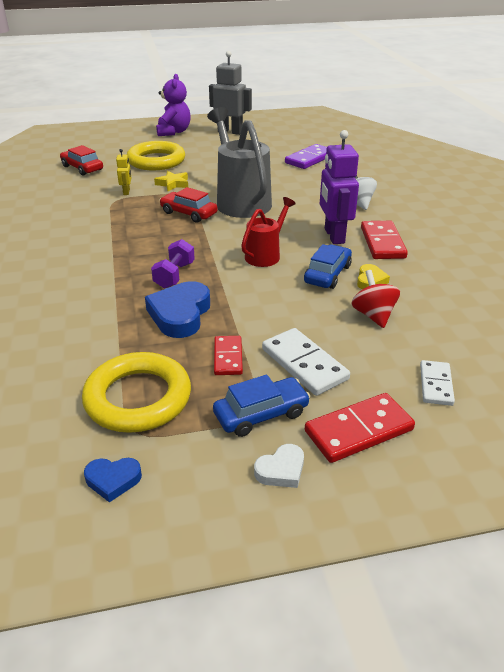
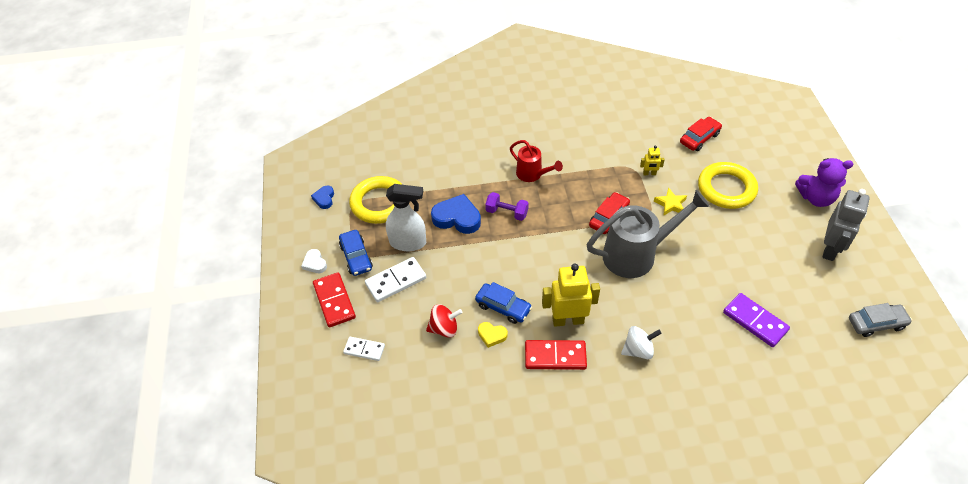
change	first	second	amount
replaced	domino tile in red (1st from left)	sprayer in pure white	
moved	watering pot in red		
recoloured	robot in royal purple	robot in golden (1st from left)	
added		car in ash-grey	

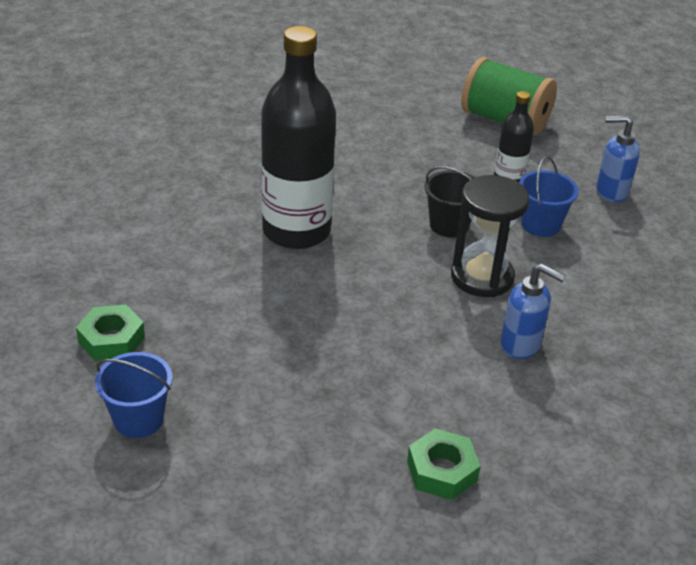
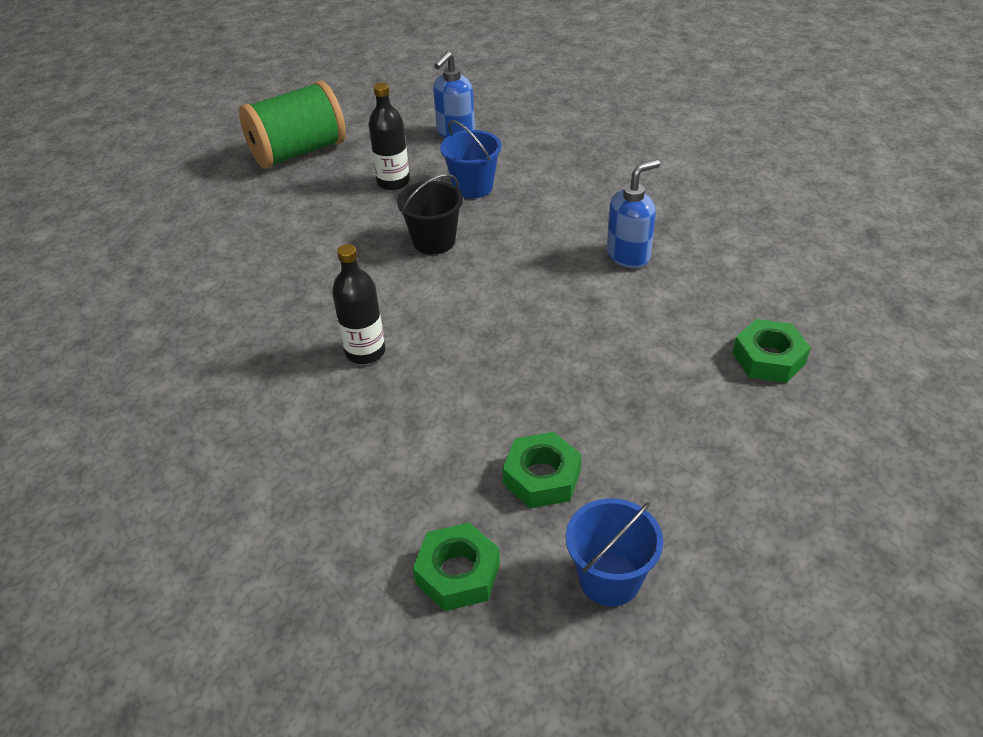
change	first	second	amount
resized	flask in black (1st from left)		x0.49
removed	hourglass in black		
added		nut in emerald (2nd from left)	

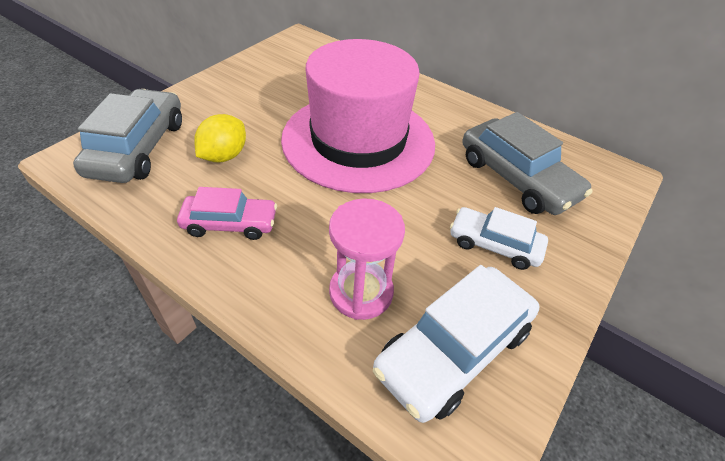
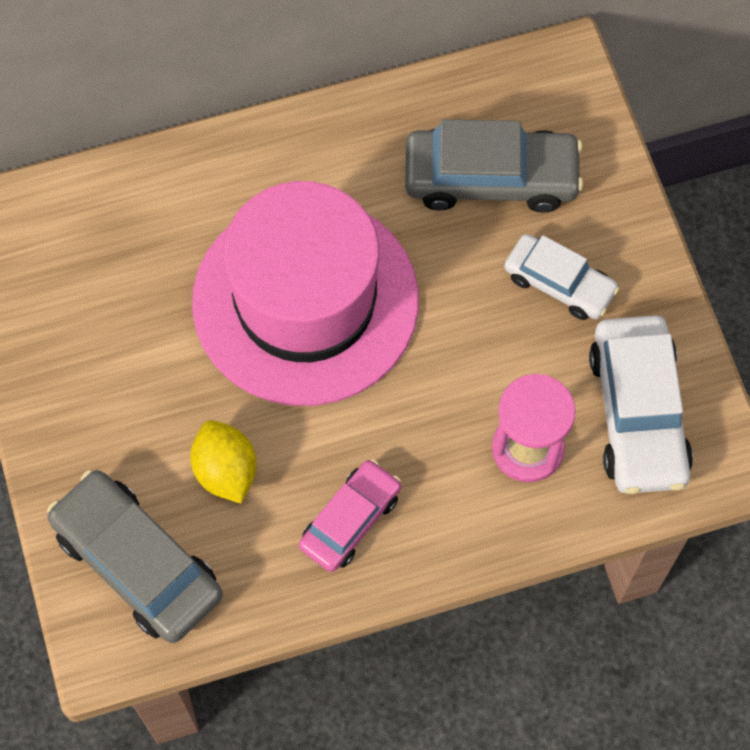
change	first	second	amount
turned	car in pure white (2nd from left in the first image)	car in pure white (1st from left)	120 degrees counterclockwise

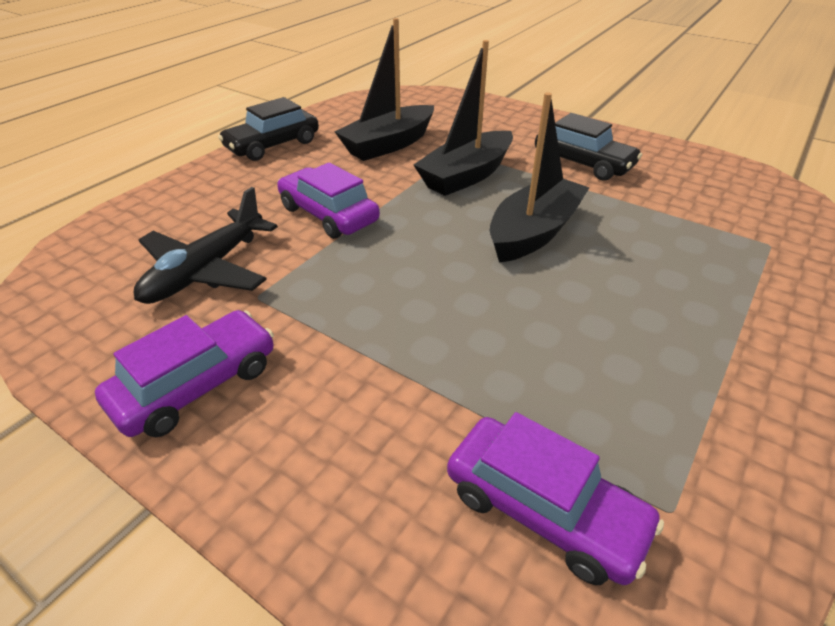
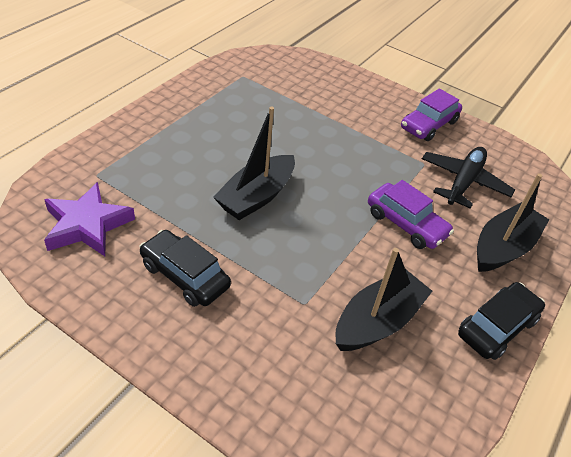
change	first	second	amount
moved	sailboat in black (2nd from left in the first image)	sailboat in black (3rd from left)	
removed	car in royal purple (3rd from left)		
added		star in royal purple	

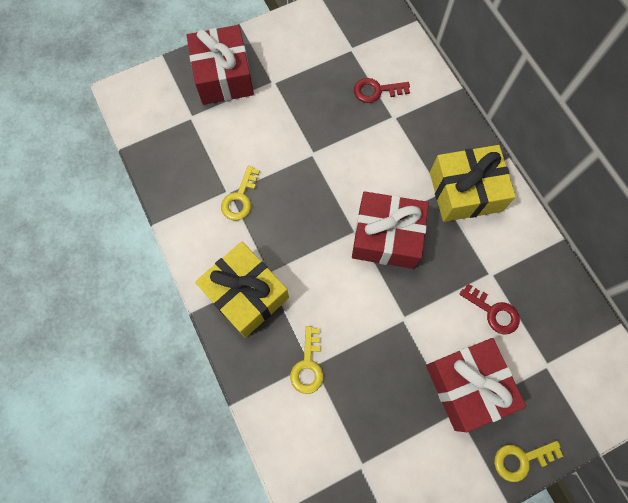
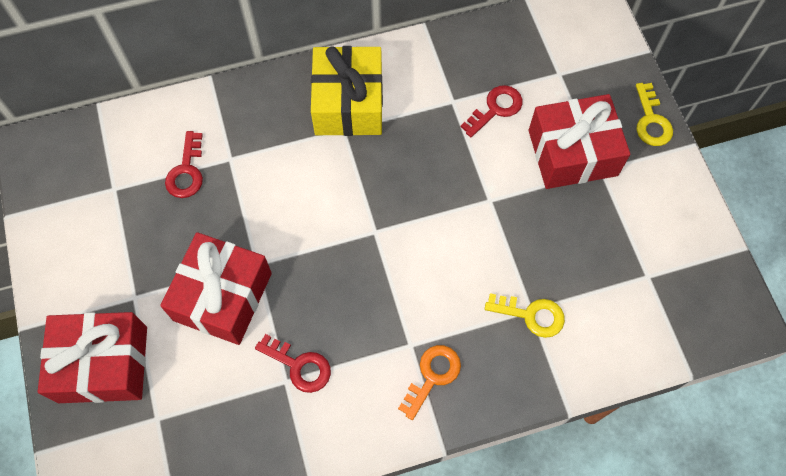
change	first	second	amount
replaced	wrapped gift in golden (1st from left)	latchkey in orange	
recoloured	latchkey in golden (1st from left)	latchkey in red (2nd from left)	
moved	wrapped gift in red (2nd from left)		

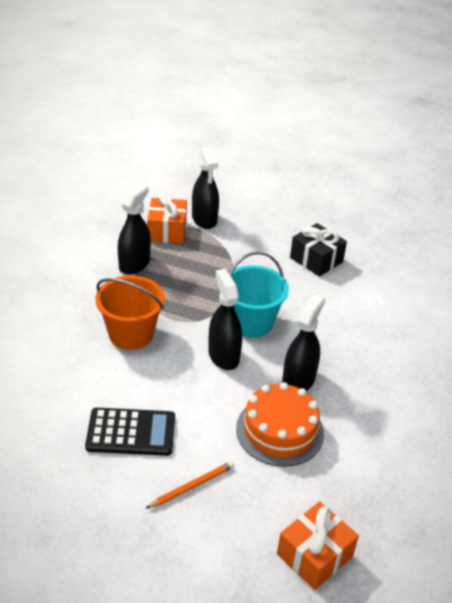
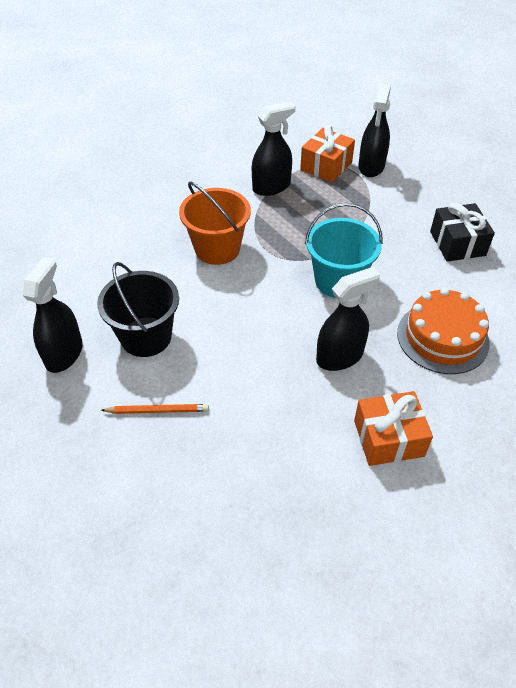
change	first	second	amount
replaced	calculator in black	bucket in black	
moved	sprayer in black (3rd from left in the first image)	sprayer in black (1st from left)	
moved	layer cake in orange		
moved	wrapped gift in orange (2nd from left)		

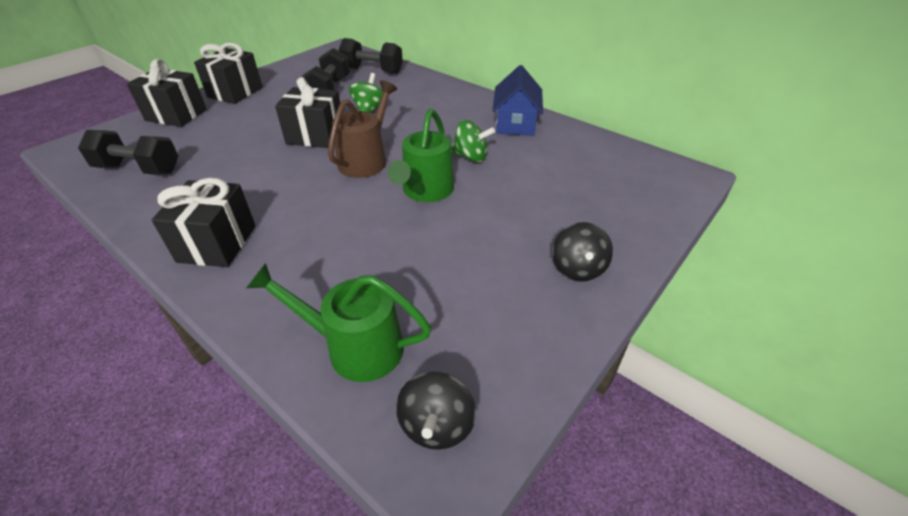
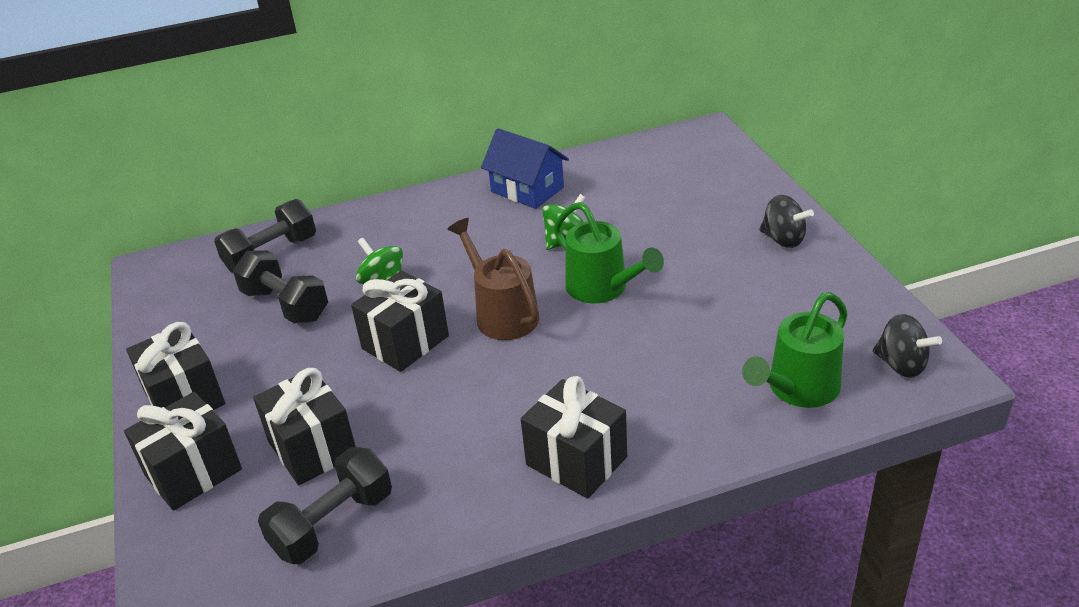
change	first	second	amount
added		wrapped gift in black (3rd from left)	

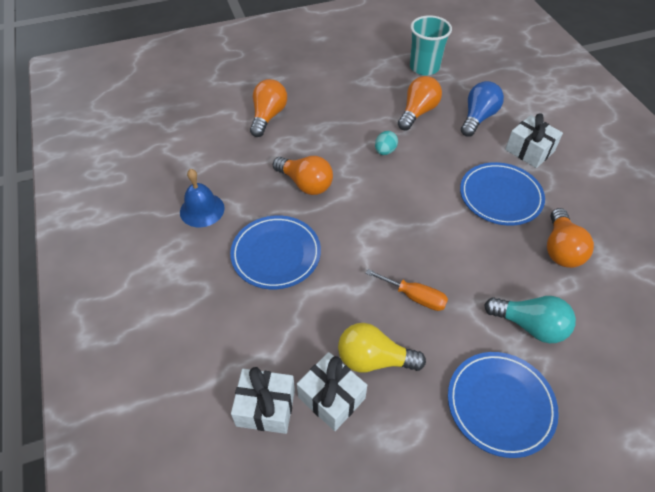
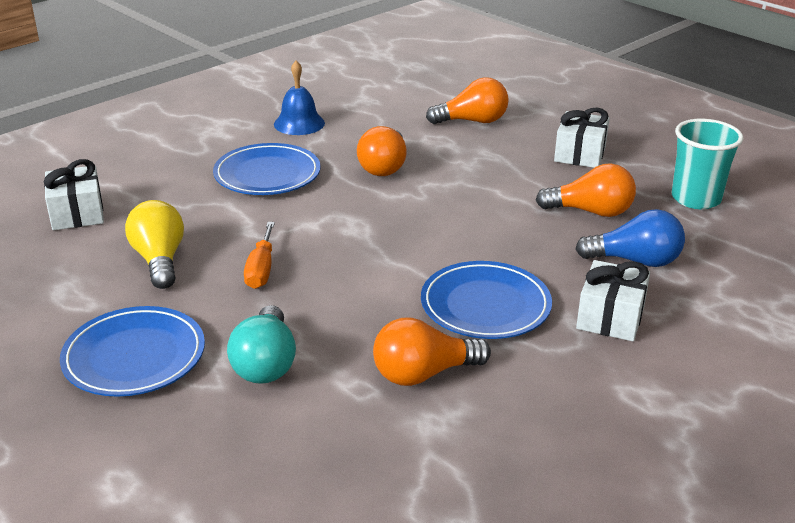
change	first	second	amount
moved	wrapped gift in pure white (2nd from left)		
removed	toy egg in teal		

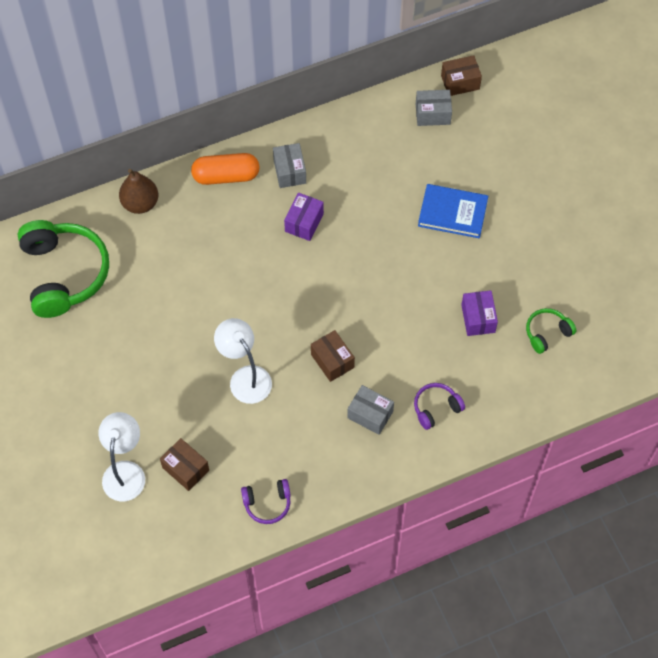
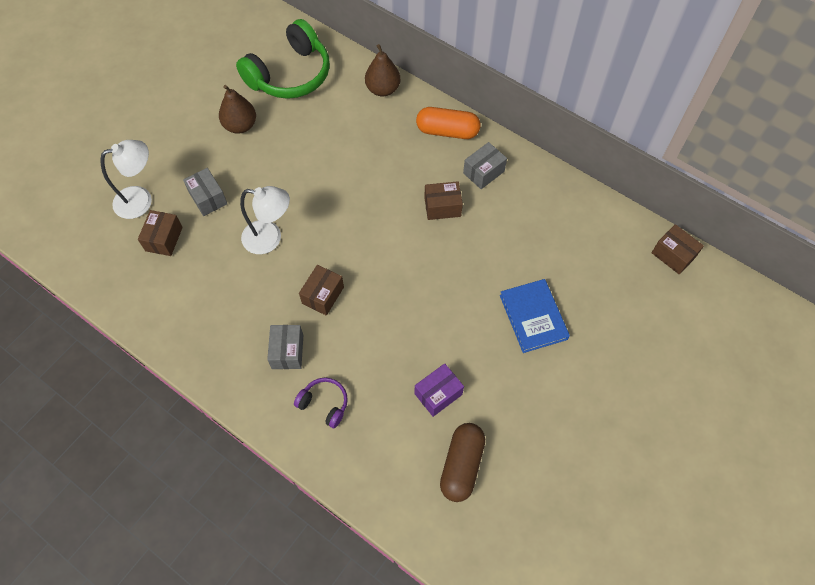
change	first	second	amount
turned	pill shape in orange		45 degrees counterclockwise
turned	reading lamp in pure white (2nd from left)		75 degrees clockwise
removed	headphones in royal purple (1st from left)		
recoloured	parcel in royal purple (1st from left)	parcel in russet (3rd from left)	
moved	parcel in ash-grey (3rd from left in the first image)	parcel in ash-grey (1st from left)	
replaced	headphones in emerald (2nd from left)	pill shape in russet	
added		toy pear in russet (1st from left)	

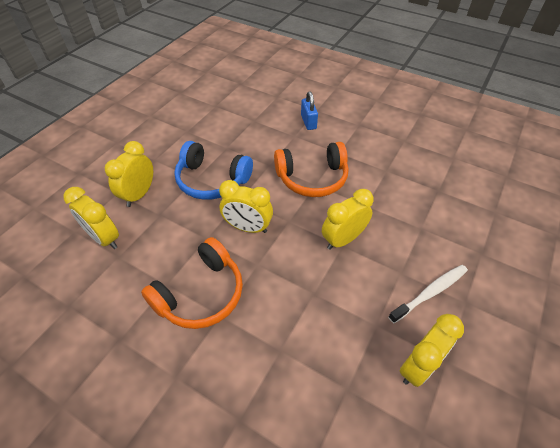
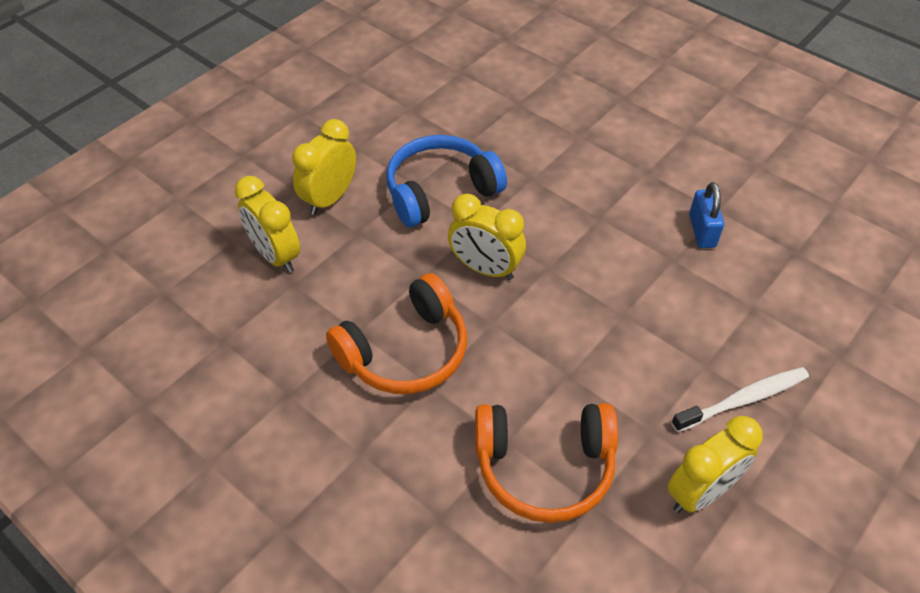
change	first	second	amount
turned	headphones in royal blue		120 degrees clockwise
moved	headphones in orange (2nd from left)		
moved	lock in royal blue		
removed	clock in golden (4th from left)		

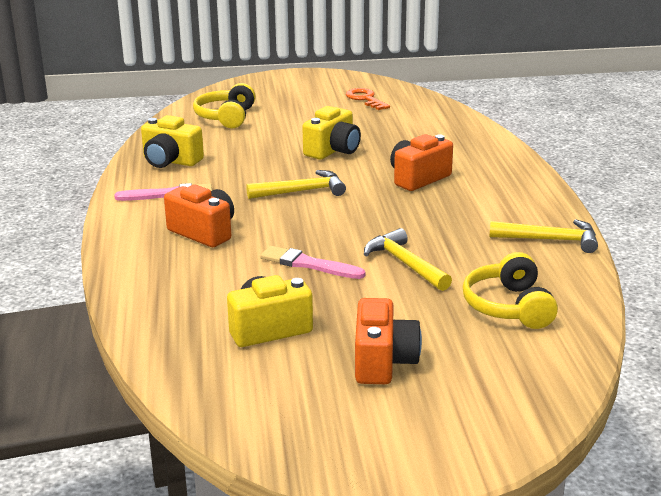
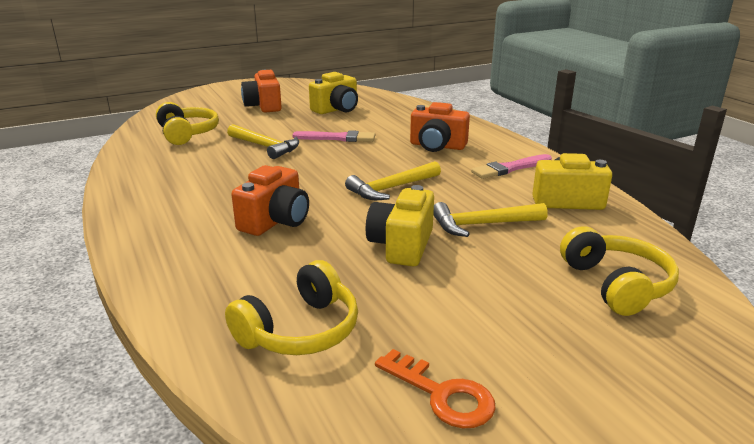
change	first	second	amount
moved	carpenter's hammer in golden (3rd from left)		
added		headphones in golden (2nd from left)	

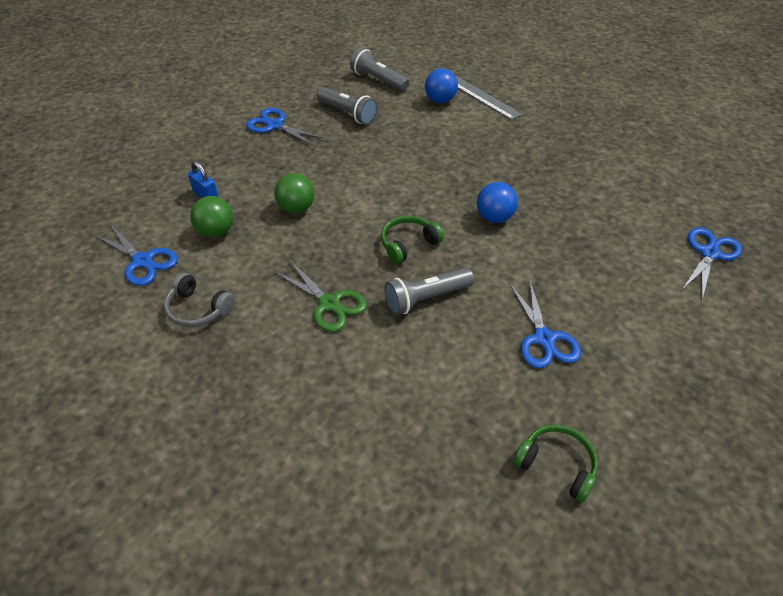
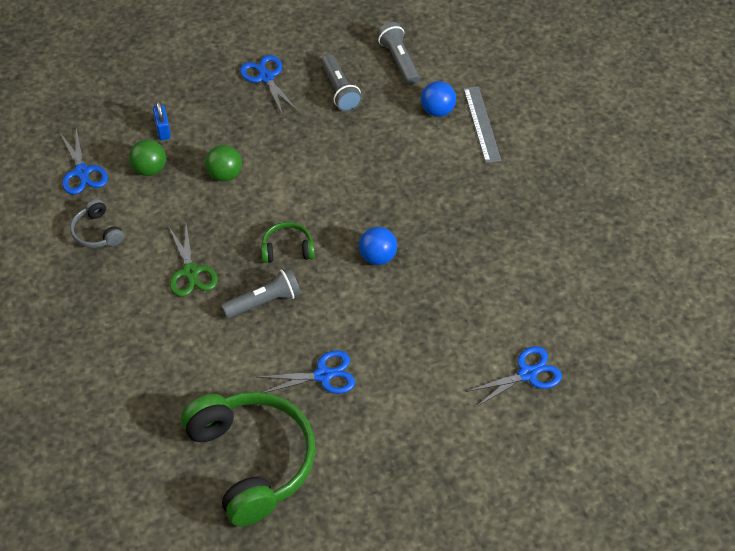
change	first	second	amount
turned	torch in ash-grey (3rd from left in the first image)	torch in ash-grey (1st from left)	150 degrees clockwise
turned	scissors in royal blue (3rd from left)		120 degrees counterclockwise
resized	headphones in emerald (2nd from left in the first image)	headphones in emerald (1st from left)	x2.26

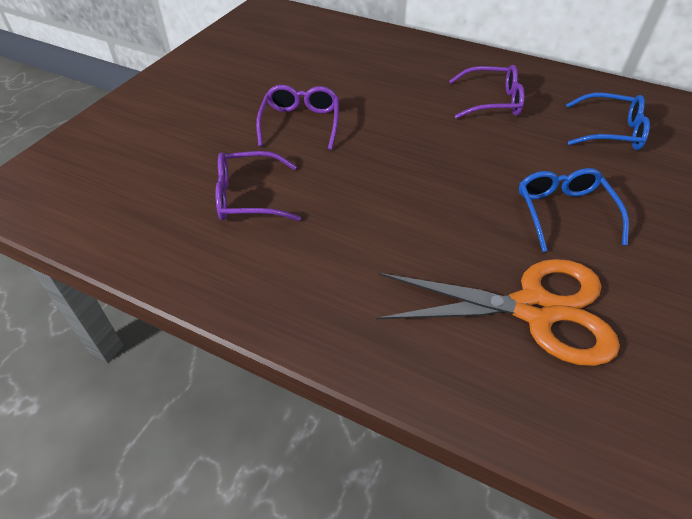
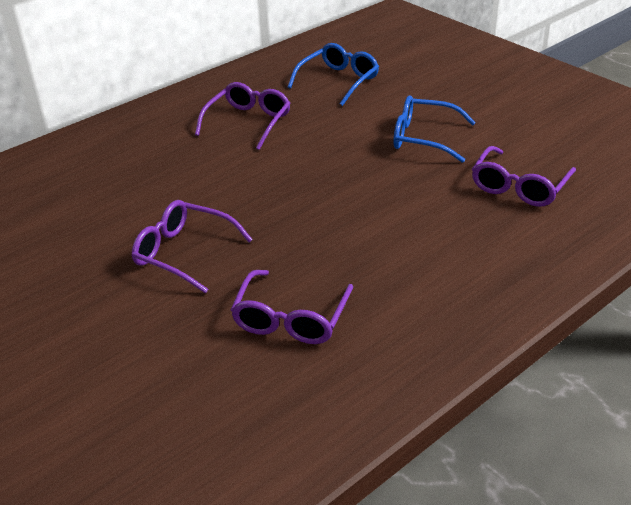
change	first	second	amount
replaced	scissors in orange	eyeglasses in royal purple (4th from left)	

